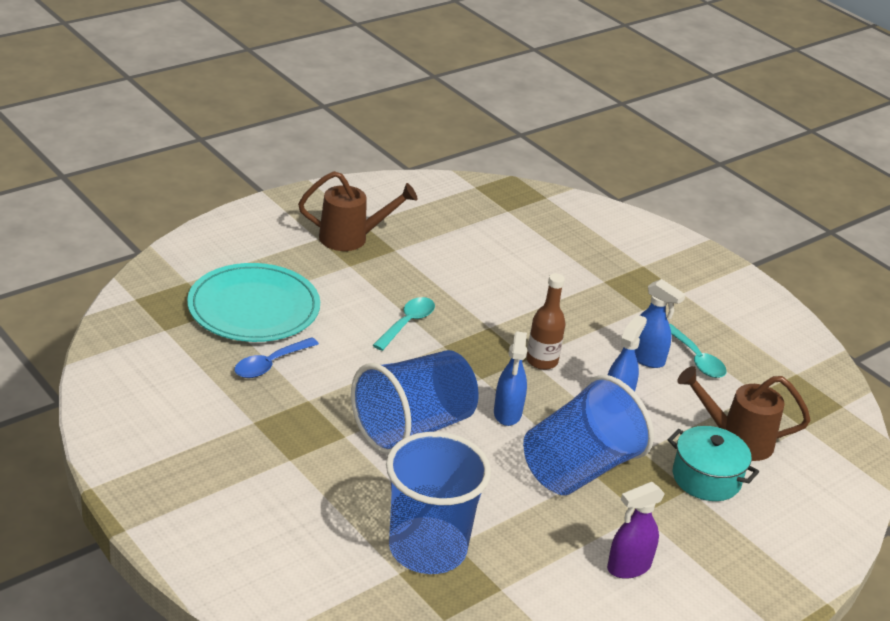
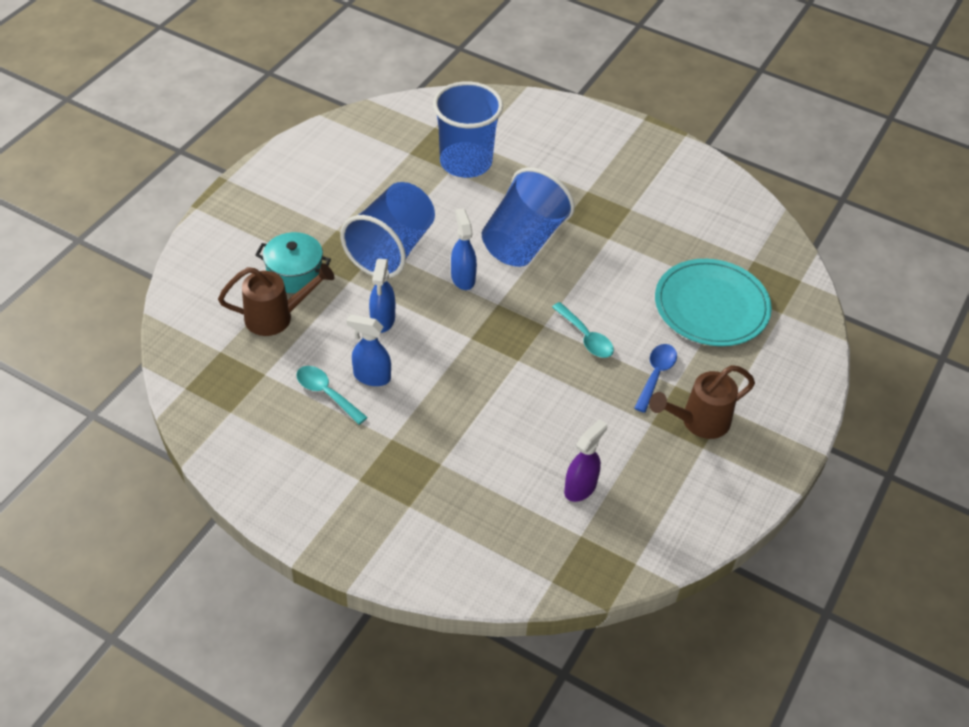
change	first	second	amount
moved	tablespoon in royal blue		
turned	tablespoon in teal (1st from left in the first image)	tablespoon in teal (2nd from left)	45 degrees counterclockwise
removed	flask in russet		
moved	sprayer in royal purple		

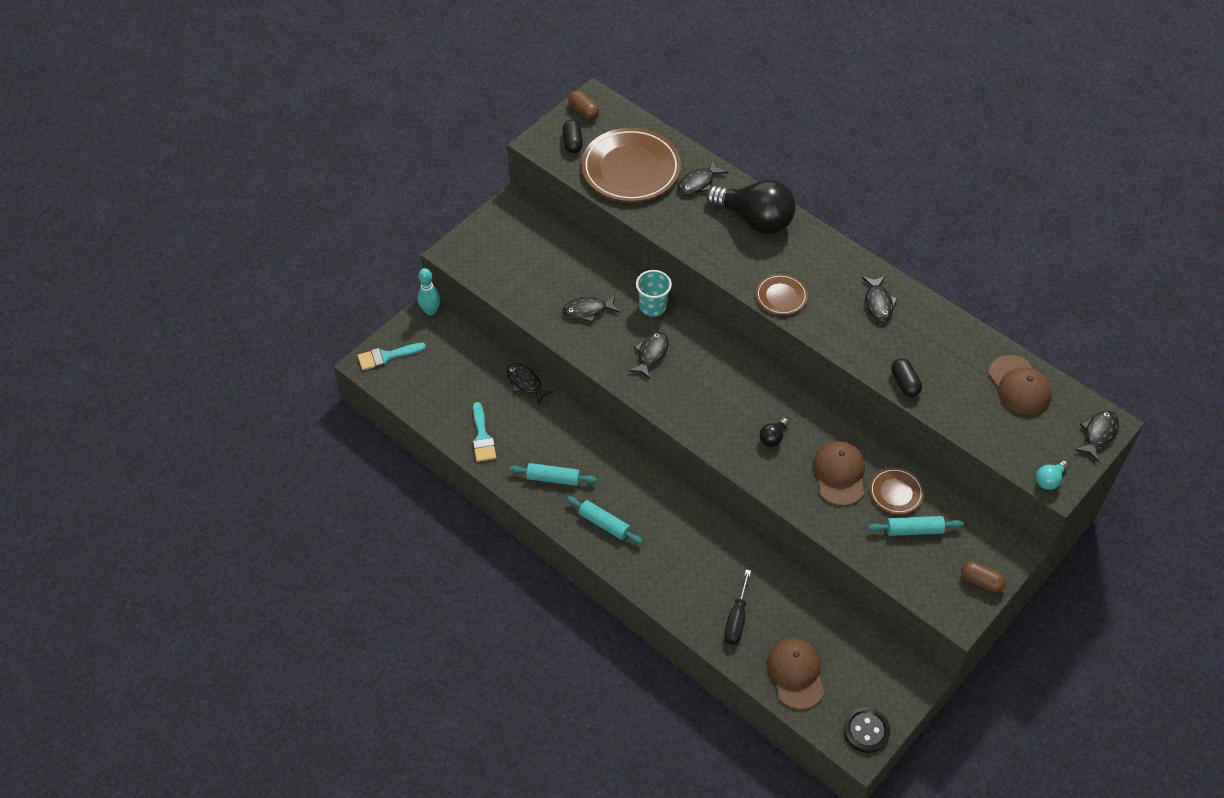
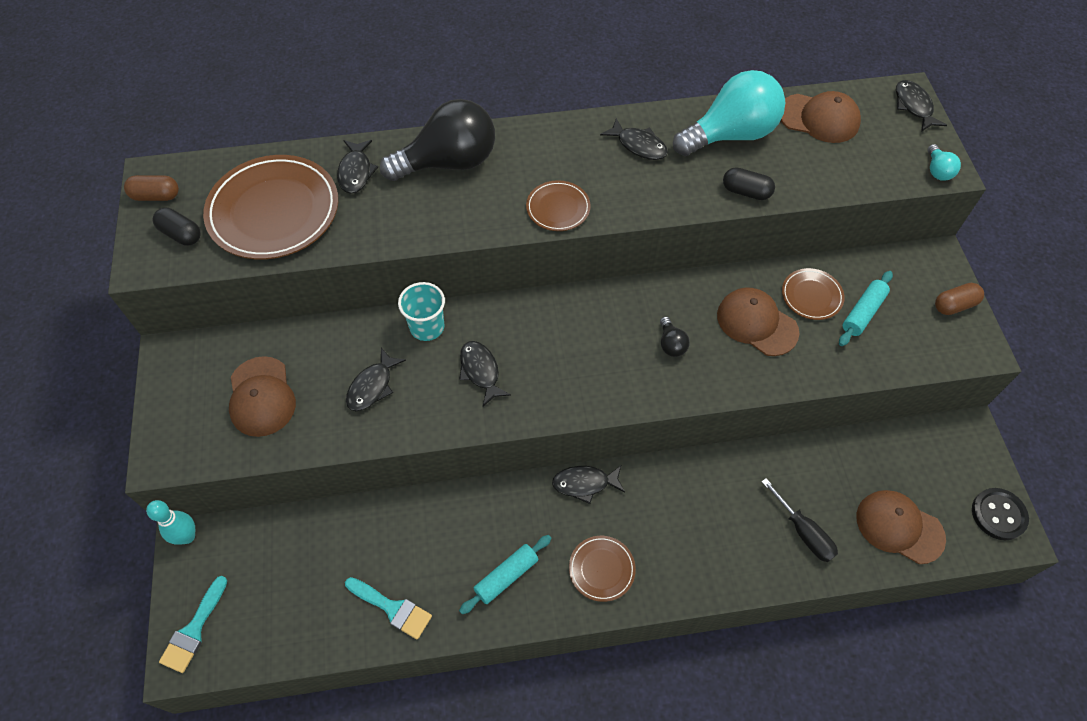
change	first	second	amount
moved	fish figure in black (1st from left in the first image)	fish figure in black (4th from left)	
replaced	rolling pin in teal (2nd from left)	dinner plate in russet (3rd from left)	
added		peaked cap in russet (1st from left)	
added		light bulb in teal (1st from left)	

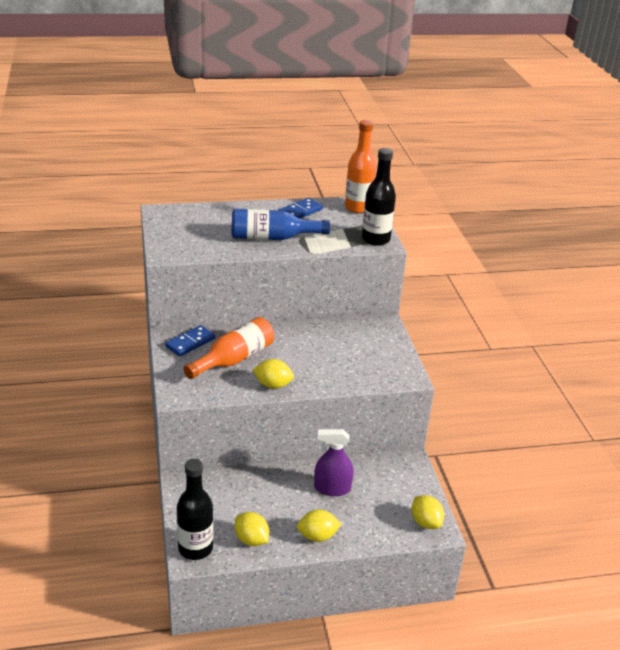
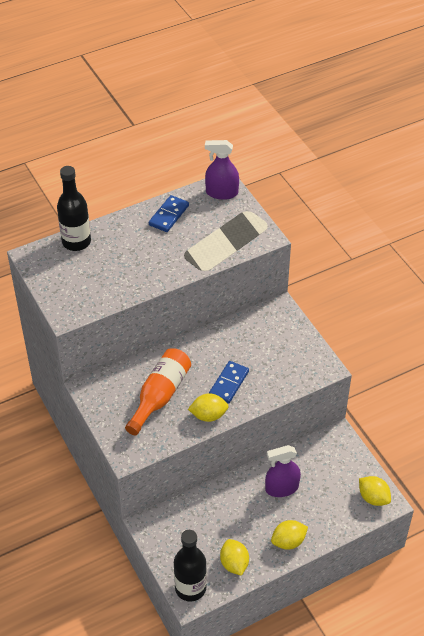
change	first	second	amount
moved	domino tile in royal blue (1st from left in the first image)	domino tile in royal blue (2nd from left)	
removed	flask in royal blue		
turned	lemon in golden (1st from left in the first image)	lemon in golden (2nd from left)	45 degrees clockwise
replaced	flask in orange (2nd from left)	sprayer in royal purple (1st from left)	
moved	flask in black (2nd from left in the first image)	flask in black (1st from left)	

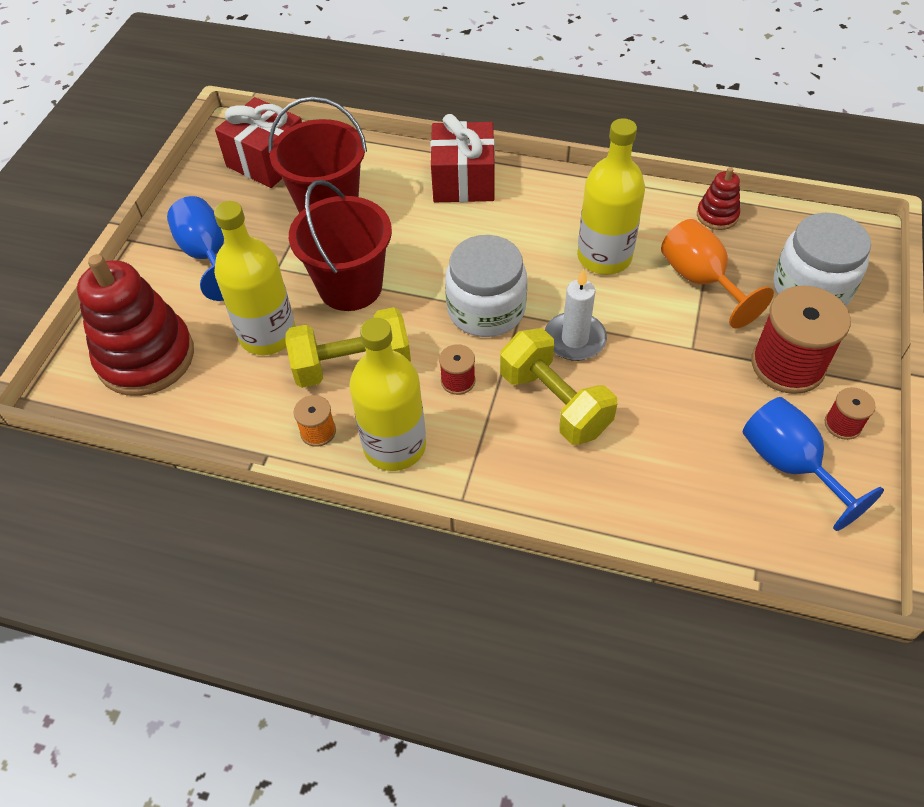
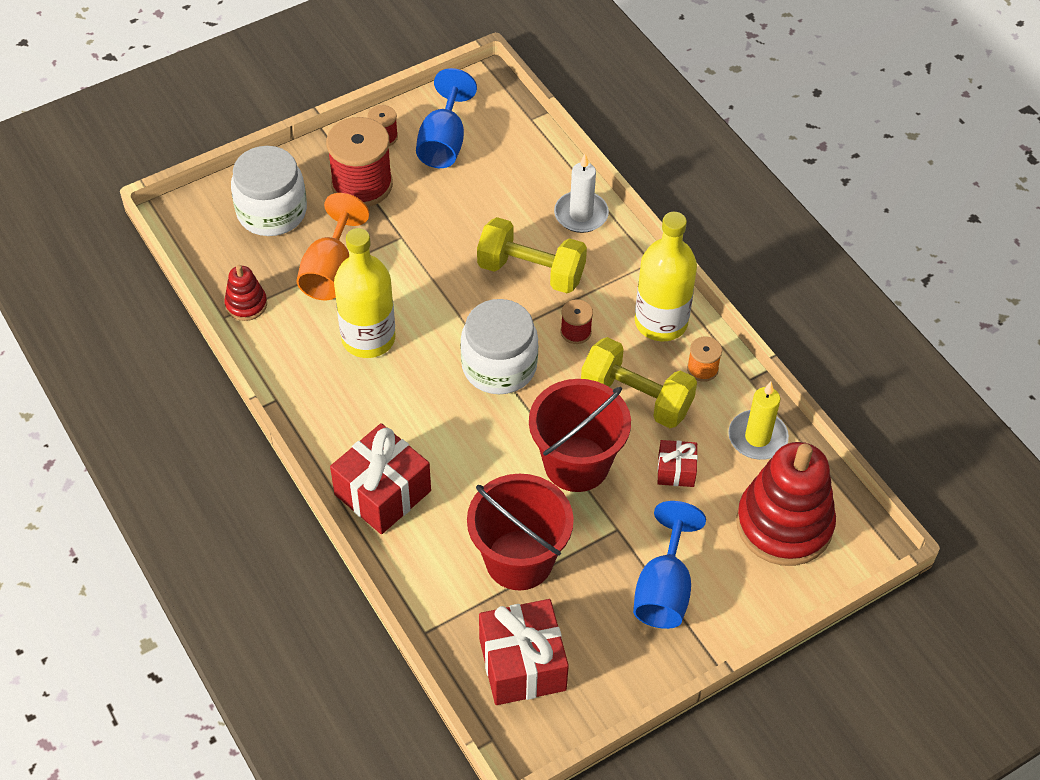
change	first	second	amount
replaced	flask in golden (1st from left)	wrapped gift in red (3rd from left)	
turned	dumbbell in golden (2nd from left in the first image)	dumbbell in golden (1st from left)	75 degrees counterclockwise
moved	pillar candle in pure white		
added		pillar candle in golden	

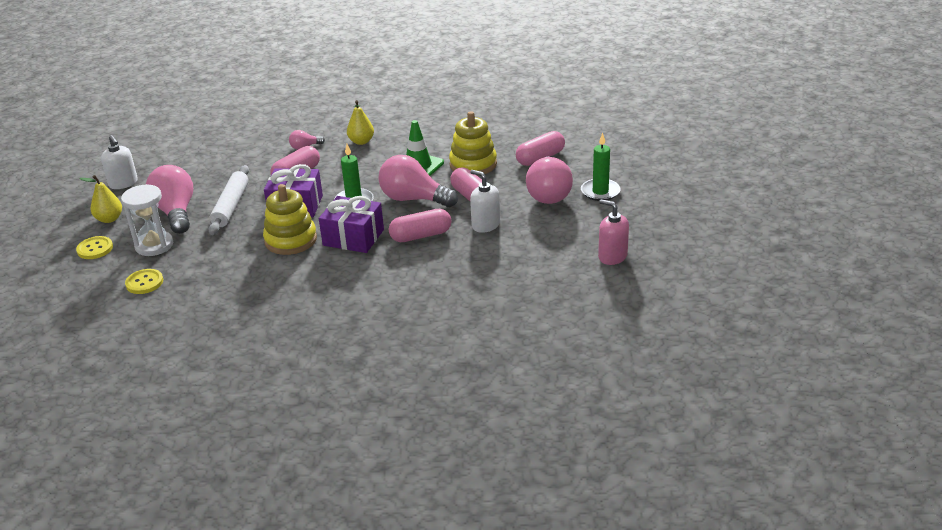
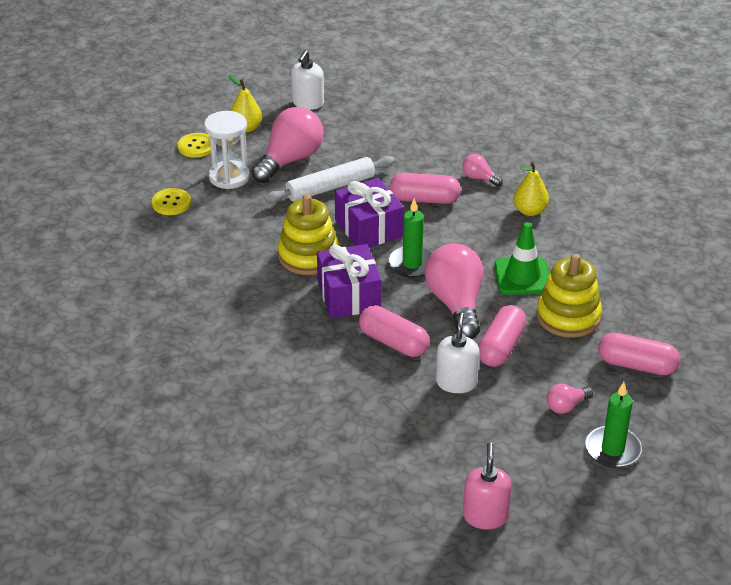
change	first	second	amount
resized	light bulb in rose-pink (4th from left)		x0.47

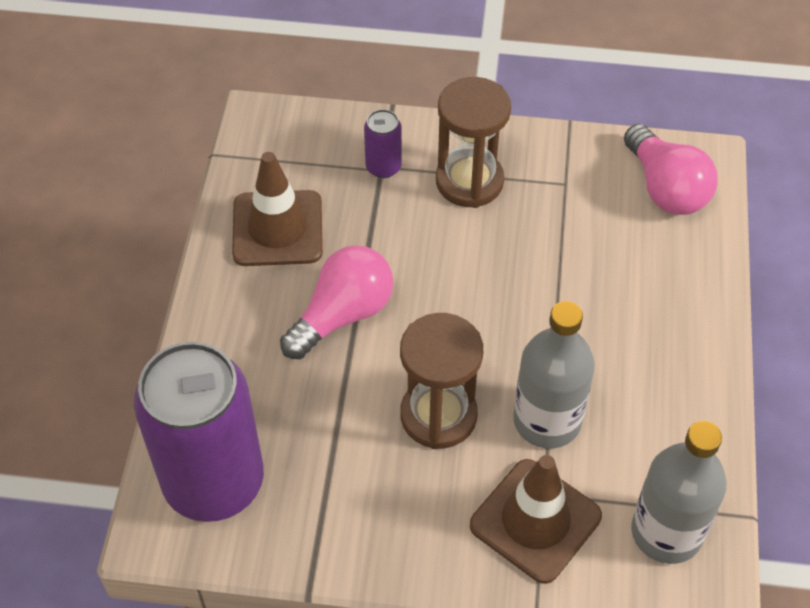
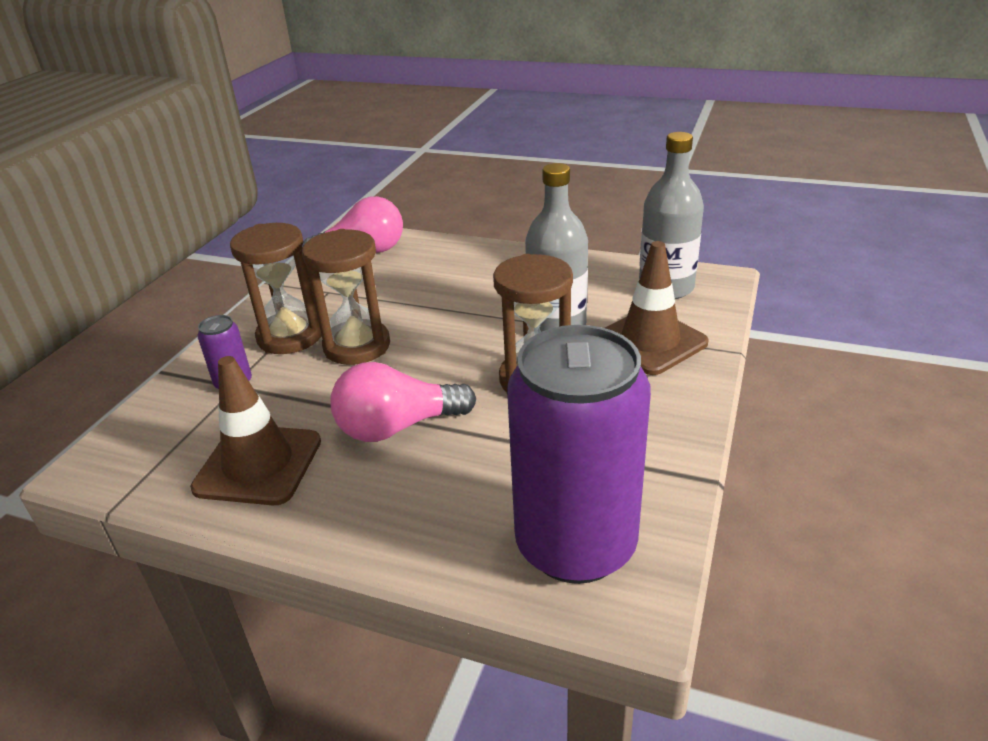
change	first	second	amount
turned	light bulb in rose-pink (1st from left in the first image)	light bulb in rose-pink (2nd from left)	75 degrees counterclockwise
added		hourglass in russet (2nd from left)	

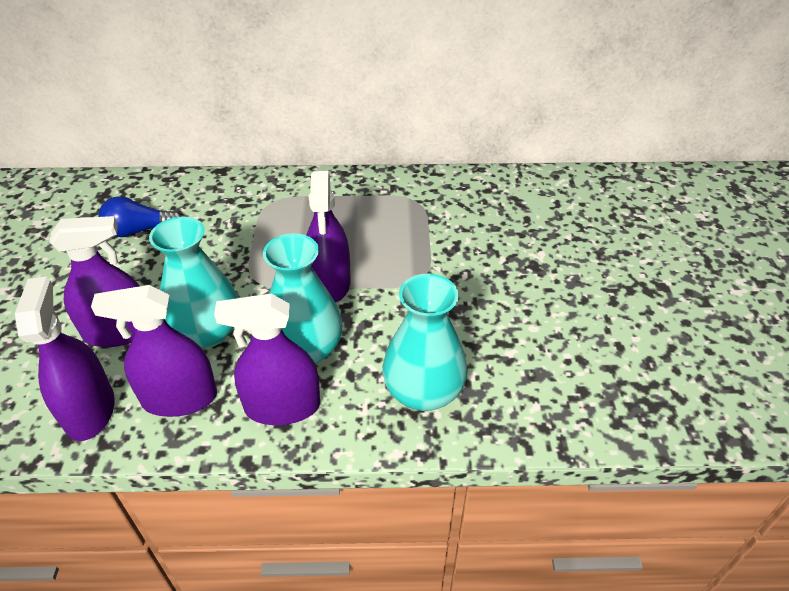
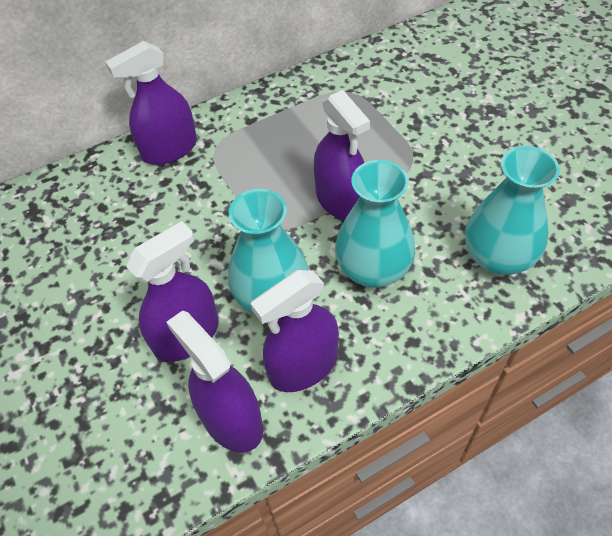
change	first	second	amount
removed	light bulb in royal blue		
moved	sprayer in royal purple (4th from left in the first image)	sprayer in royal purple (1st from left)	

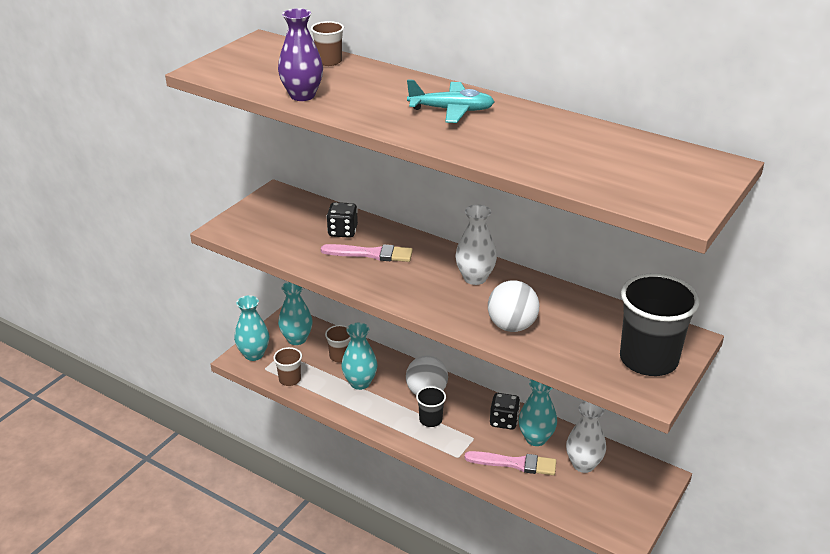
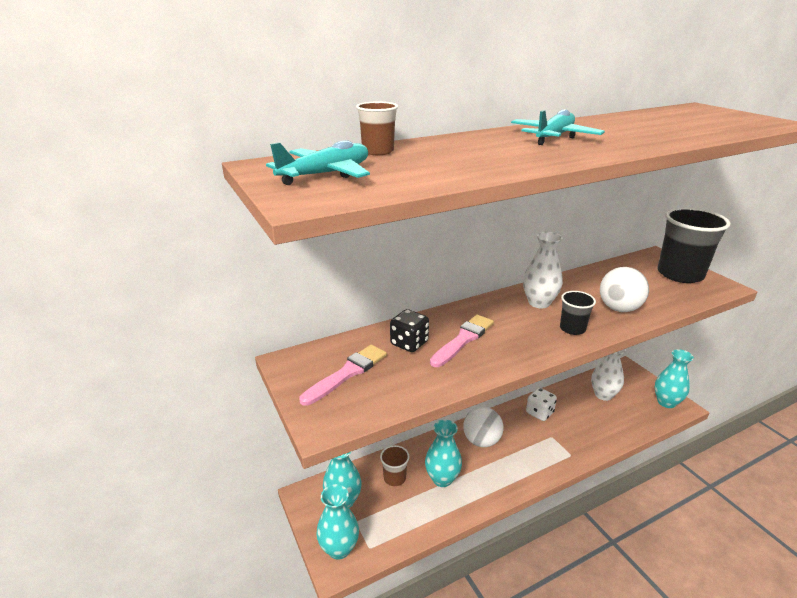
change	first	second	amount
removed	tumbler in russet (1st from left)		
removed	vase in royal purple		
moved	tumbler in black (1st from left)		
moved	brush in rose-pink (2nd from left in the first image)	brush in rose-pink (1st from left)	
recoloured	game die in black (2nd from left)	game die in pure white	
moved	vase in teal (4th from left)		
added		toy plane in teal (1st from left)	

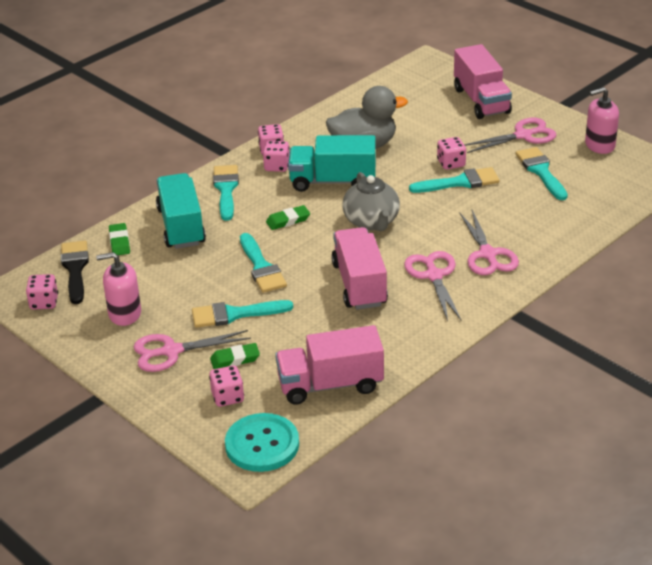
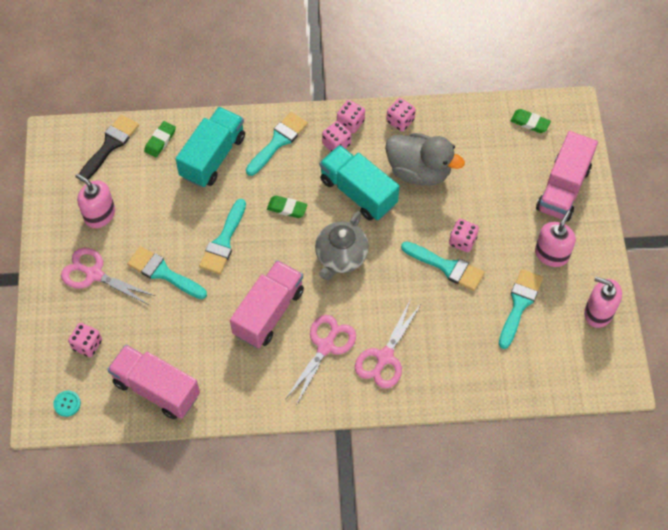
change	first	second	amount
moved	game die in rose-pink (1st from left in the first image)	game die in rose-pink (4th from left)	
moved	pencil eraser in emerald (2nd from left in the first image)	pencil eraser in emerald (3rd from left)	
resized	button in teal		x0.44
replaced	scissors in rose-pink (4th from left)	soap pump in rose-pink (2nd from left)	

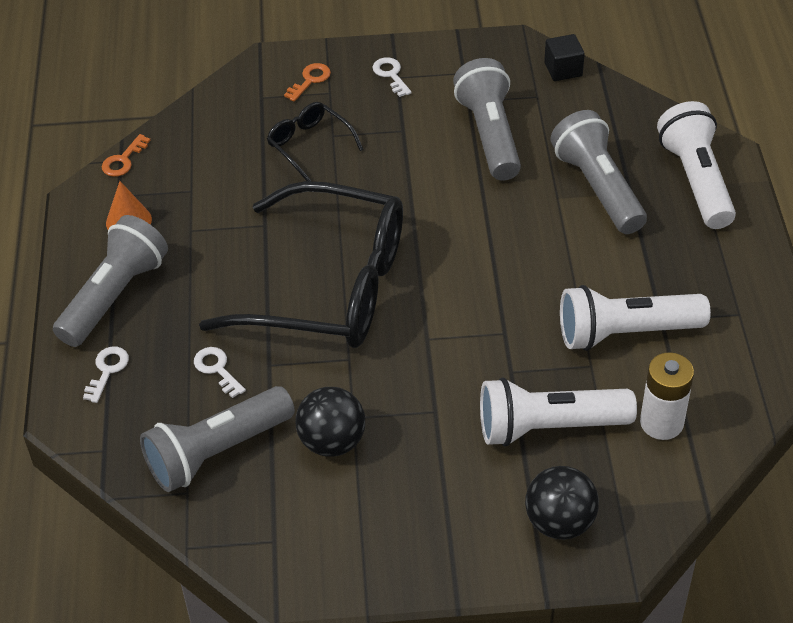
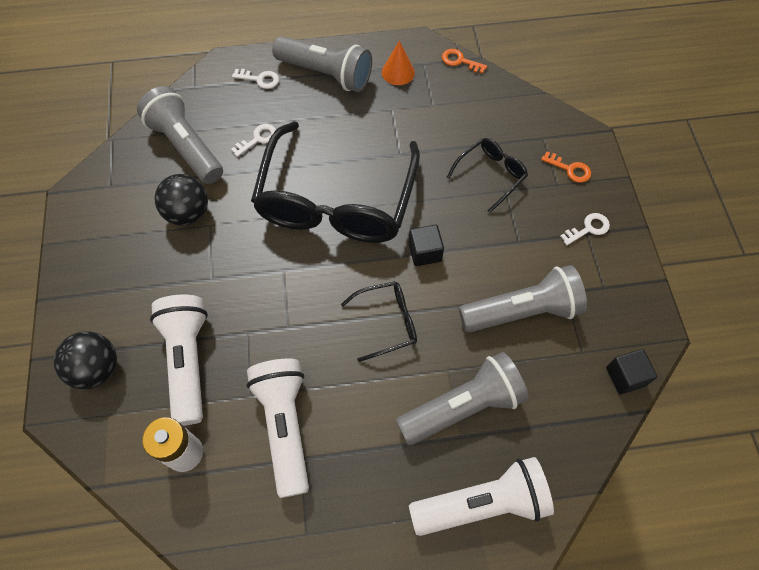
change	first	second	amount
added		eyeglasses in black (2nd from left)	
added		block in black (1st from left)	

